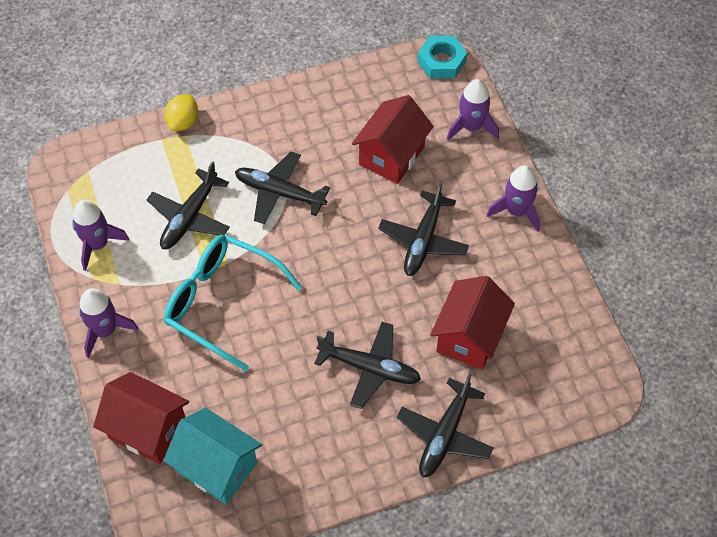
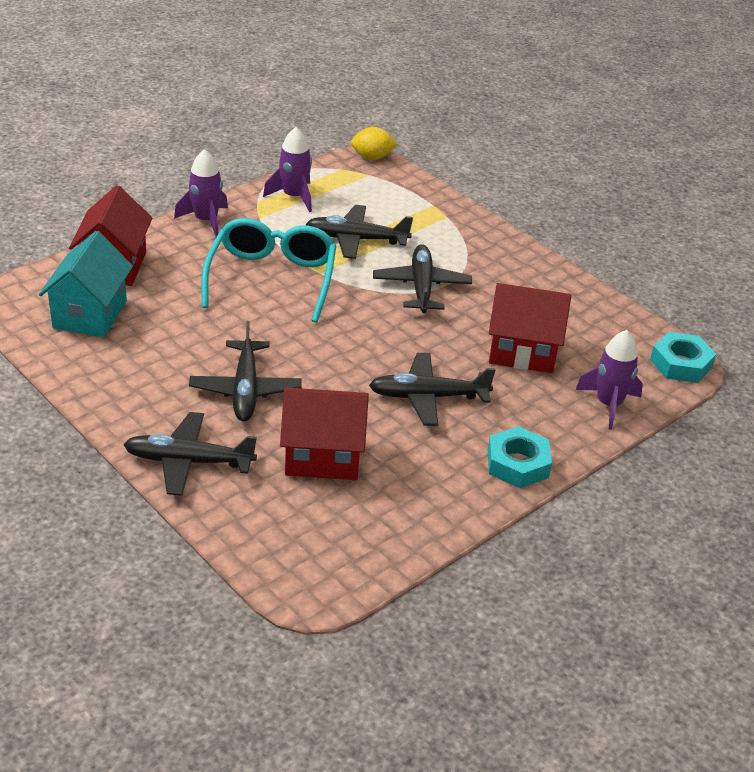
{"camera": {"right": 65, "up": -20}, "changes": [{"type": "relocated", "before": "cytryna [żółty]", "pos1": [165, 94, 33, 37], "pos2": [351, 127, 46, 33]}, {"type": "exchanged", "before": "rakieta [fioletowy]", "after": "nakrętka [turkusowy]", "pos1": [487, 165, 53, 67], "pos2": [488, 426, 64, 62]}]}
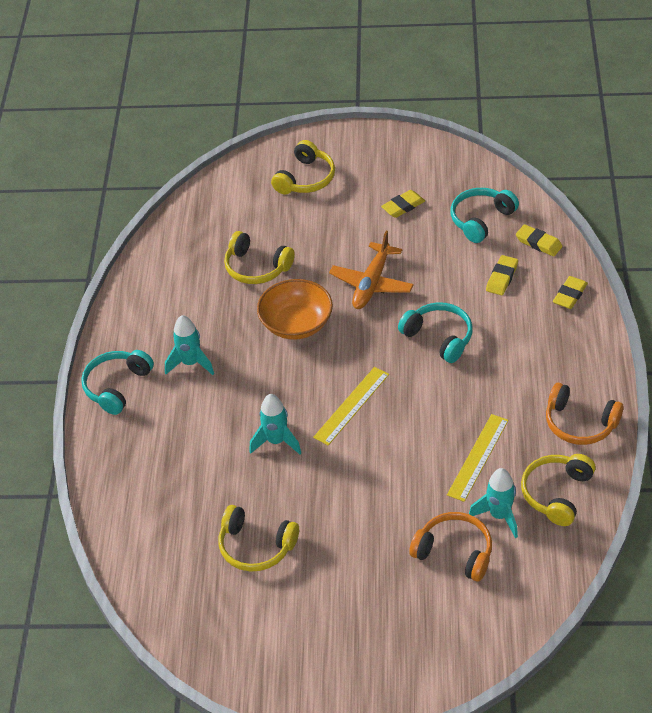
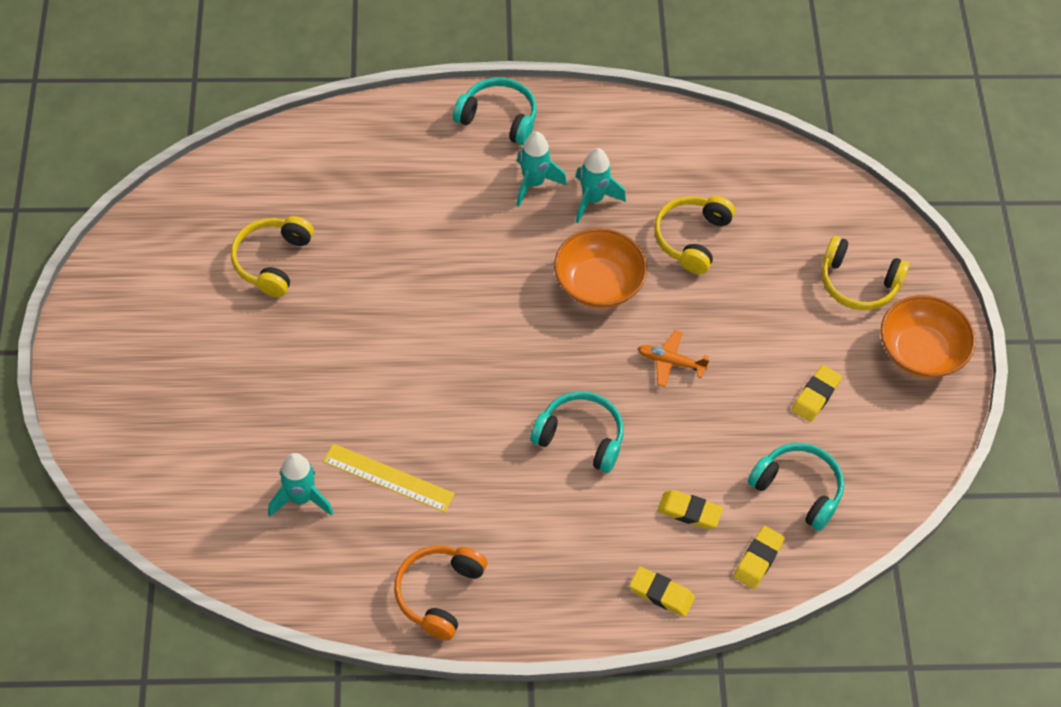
{"camera": {"right": 80, "up": 10}, "changes": [{"type": "relocated", "before": "rakieta [turkusowy]", "pos1": [249, 394, 52, 60], "pos2": [576, 148, 50, 75]}, {"type": "missing", "before": "linijka [żółty]", "pos1": [313, 367, 76, 79]}, {"type": "size", "before": "samolot [pomarańczowy]", "pos1": [329, 231, 85, 78], "pos2": [637, 330, 72, 57], "scale": 0.61}, {"type": "spun", "before": "gumka do mazania [żółty]", "pos1": [381, 190, 44, 28], "pos2": [792, 365, 50, 57], "turn": 75}, {"type": "spun", "before": "słuchawki [turkusowy]", "pos1": [398, 302, 75, 61], "pos2": [530, 391, 94, 82], "turn": -105}, {"type": "missing", "before": "słuchawki [pomarańczowy]", "pos1": [409, 512, 83, 70]}, {"type": "missing", "before": "słuchawki [żółty]", "pos1": [521, 454, 75, 72]}, {"type": "appeared", "after": "miska [pomarańczowy]", "pos2": [881, 295, 95, 83]}]}
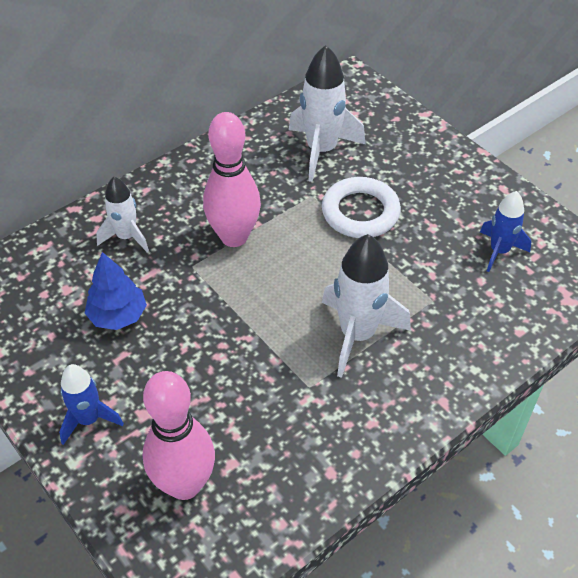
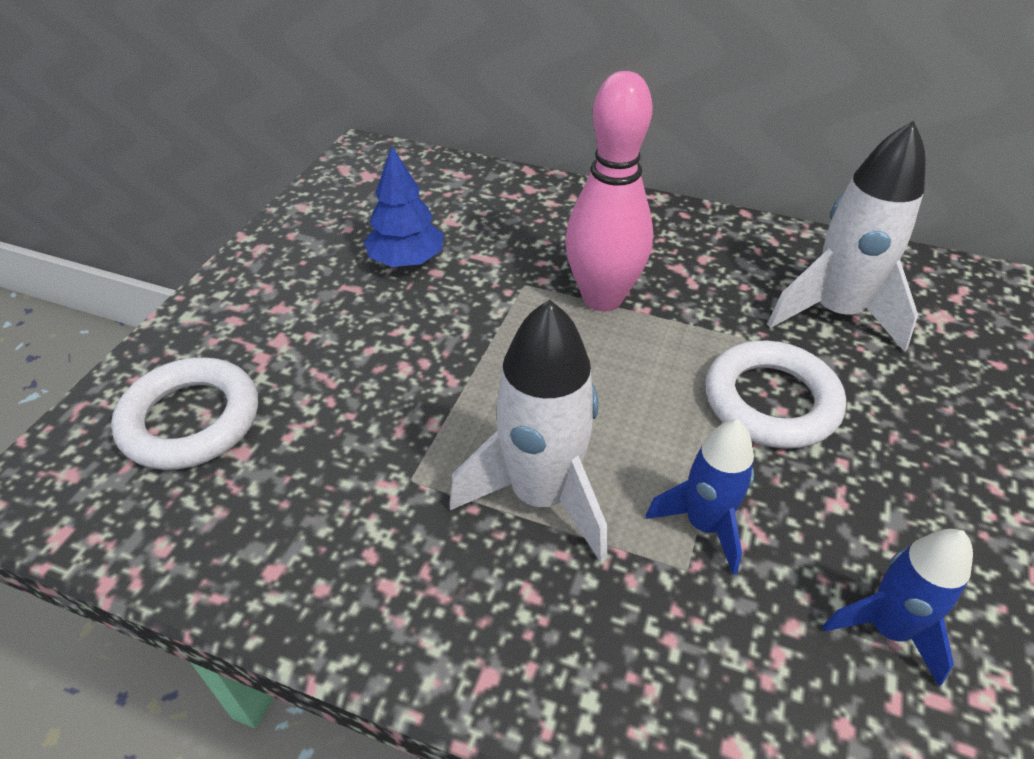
{"camera": {"right": 60, "up": -5}, "changes": [{"type": "relocated", "before": "rakieta [niebieski]", "pos1": [59, 364, 65, 81], "pos2": [646, 419, 108, 156]}, {"type": "missing", "before": "rakieta [biały]", "pos1": [96, 177, 53, 75]}, {"type": "exchanged", "before": "kręgiel [różowy]", "after": "pierścień [biały]", "pos1": [143, 371, 72, 129], "pos2": [111, 357, 147, 113]}]}
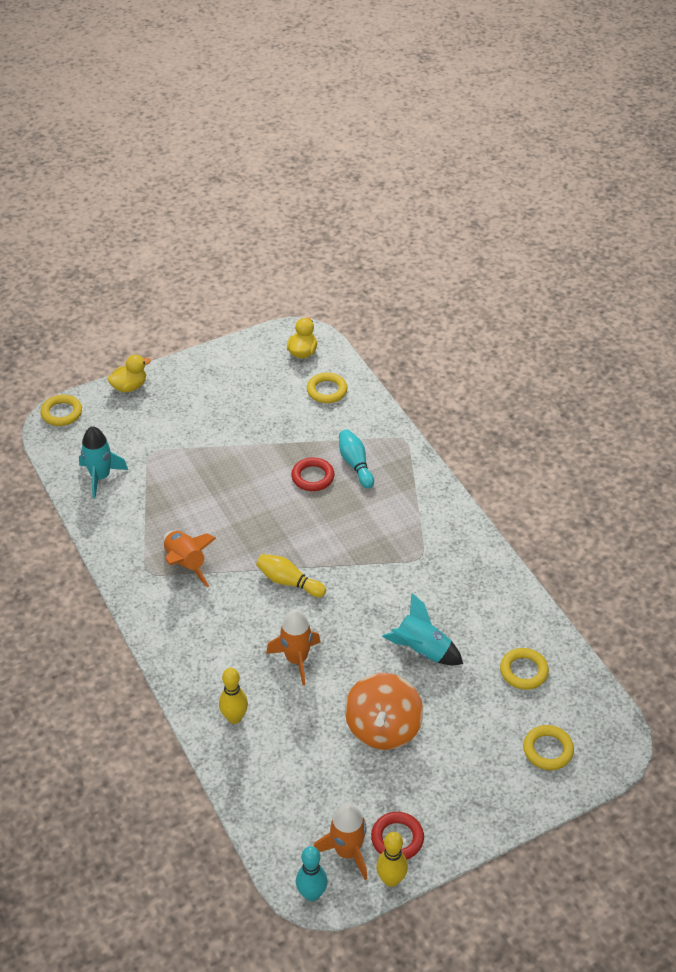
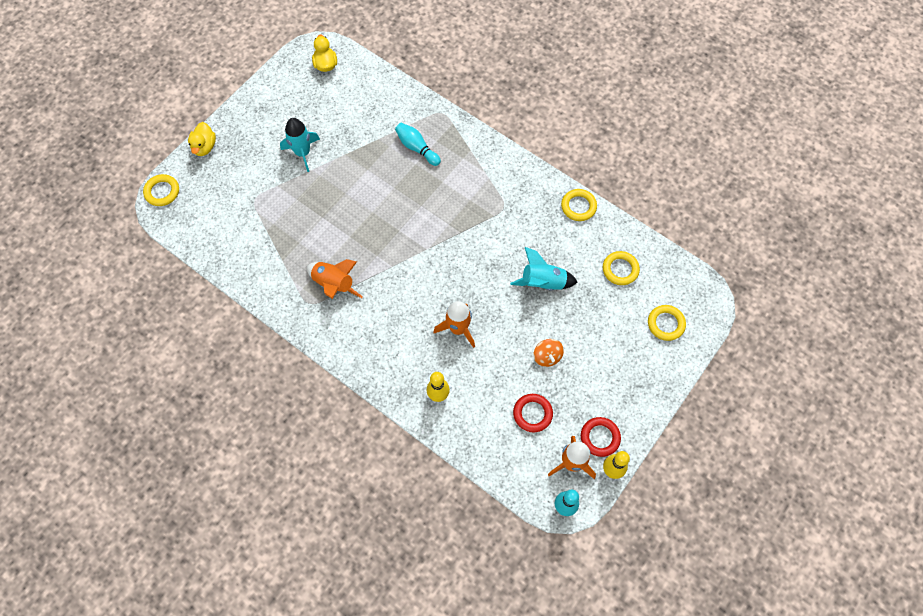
{"camera": {"right": -25, "up": 20}, "changes": [{"type": "relocated", "before": "rakieta [turkusowy]", "pos1": [79, 426, 49, 72], "pos2": [280, 118, 40, 54]}, {"type": "spun", "before": "kaczka [żółty]", "pos1": [107, 355, 44, 38], "pos2": [188, 122, 28, 34], "turn": 150}, {"type": "missing", "before": "kręgiel [żółty]", "pos1": [256, 554, 70, 43]}, {"type": "relocated", "before": "pierścień [czerwony]", "pos1": [291, 457, 44, 34], "pos2": [513, 394, 40, 38]}, {"type": "relocated", "before": "pierścień [żółty]", "pos1": [307, 373, 40, 30], "pos2": [561, 189, 36, 32]}, {"type": "size", "before": "bączek [pomarańczowy]", "pos1": [345, 673, 78, 77], "pos2": [533, 339, 31, 28], "scale": 0.52}]}
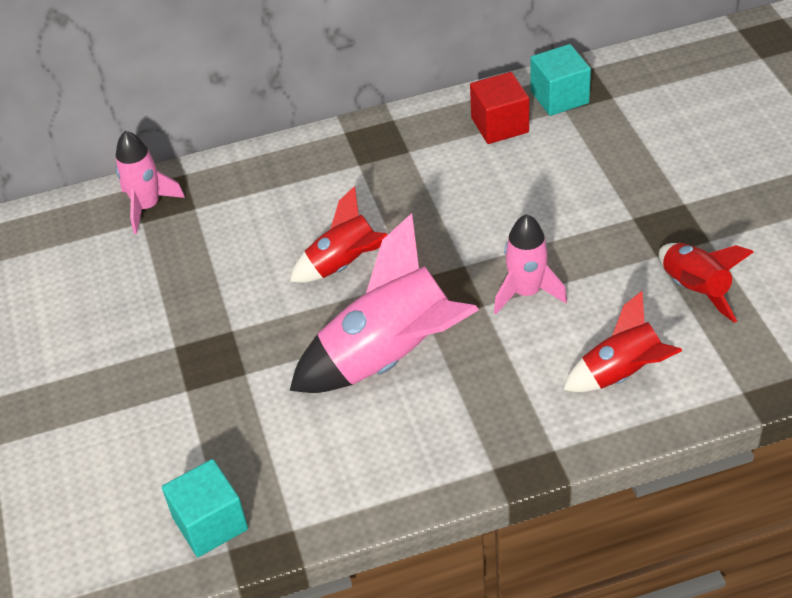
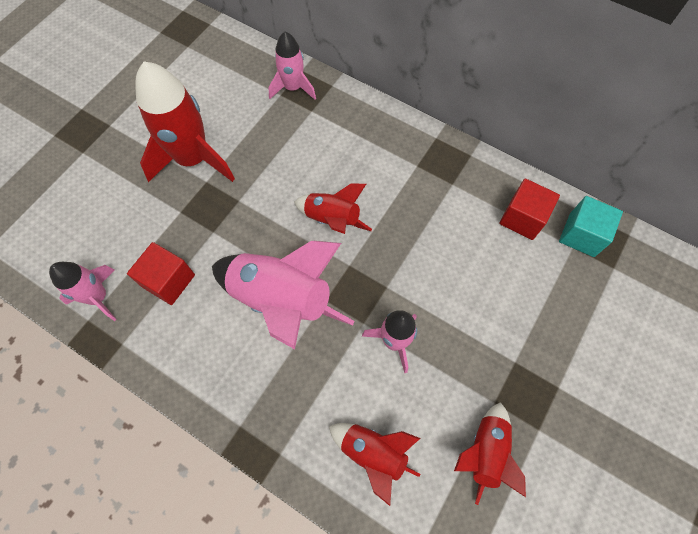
{"camera": {"right": 45, "up": 20}, "changes": [{"type": "exchanged", "before": "sześcian [turkusowy]", "after": "rakieta [różowy]", "pos1": [162, 459, 86, 98], "pos2": [49, 262, 68, 59]}, {"type": "appeared", "after": "sześcian [czerwony]", "pos2": [127, 242, 68, 63]}, {"type": "appeared", "after": "rakieta [czerwony]", "pos2": [135, 62, 100, 120]}]}
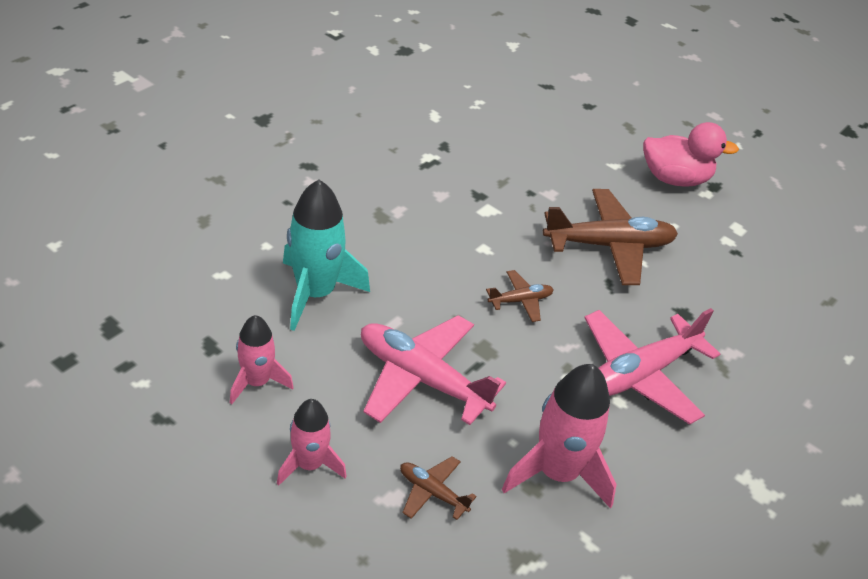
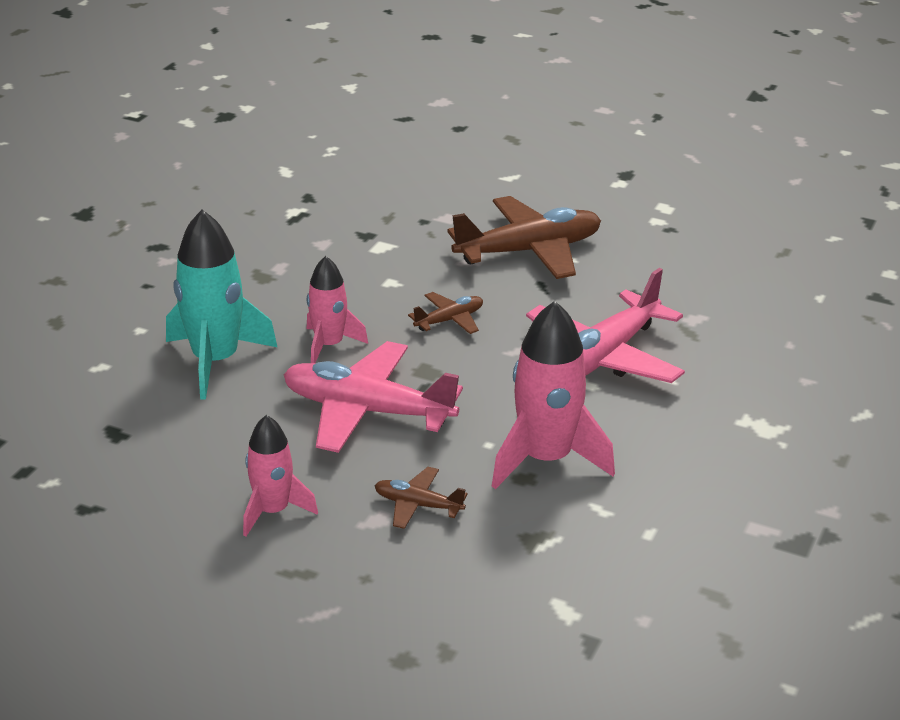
{"camera": {"right": -10, "up": -10}, "changes": [{"type": "relocated", "before": "rakieta [różowy]", "pos1": [230, 315, 64, 89], "pos2": [307, 256, 61, 107]}, {"type": "missing", "before": "kaczka [różowy]", "pos1": [643, 122, 96, 65]}]}
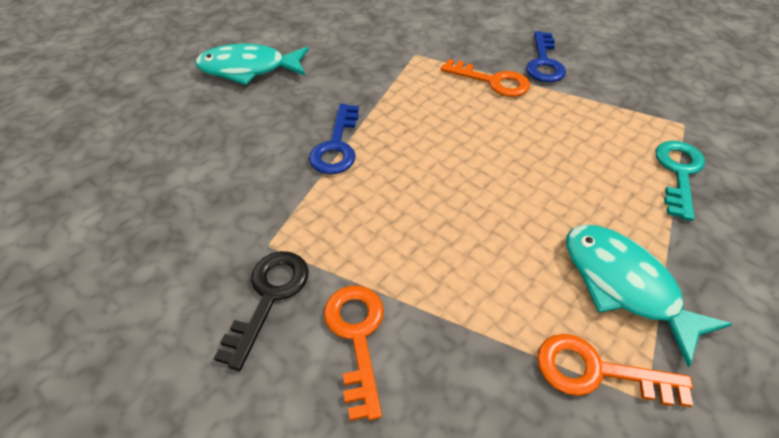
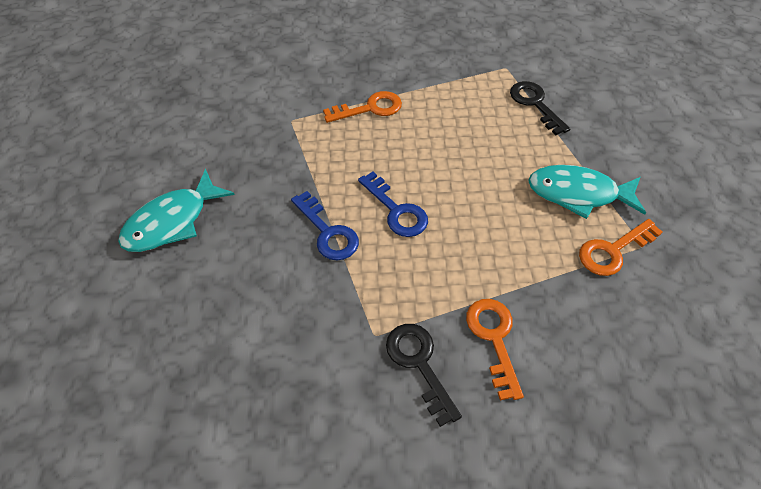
{"camera": {"right": -45, "up": 5}, "changes": [{"type": "spun", "before": "klucz [pomarańczowy]", "pos1": [324, 286, 60, 135], "pos2": [466, 299, 58, 101], "turn": 45}, {"type": "relocated", "before": "klucz [niebieski]", "pos1": [526, 31, 40, 51], "pos2": [358, 172, 70, 65]}, {"type": "colour", "before": "klucz [turkusowy]", "after": "klucz [czarny]", "pos1": [656, 141, 49, 80], "pos2": [510, 81, 60, 54]}]}
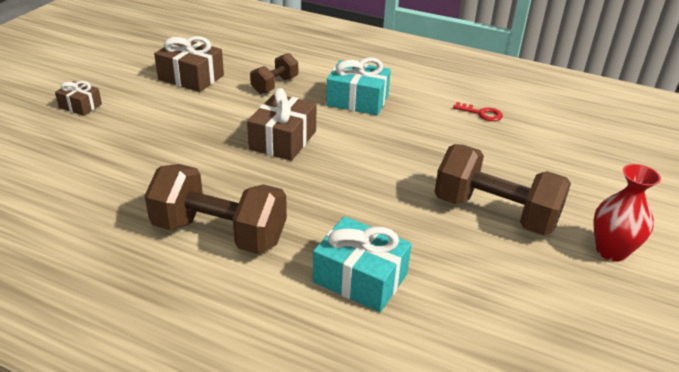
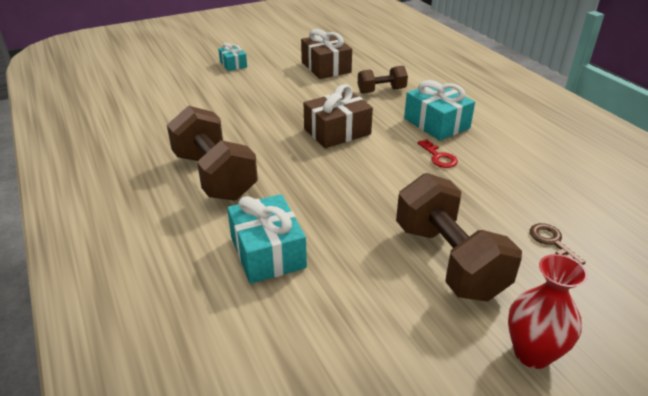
{"camera": {"right": 40, "up": 0}, "changes": [{"type": "colour", "before": "prezent [brązowy]", "after": "prezent [turkusowy]", "pos1": [55, 81, 47, 35], "pos2": [218, 43, 29, 28]}, {"type": "relocated", "before": "klucz [czerwony]", "pos1": [453, 102, 50, 19], "pos2": [417, 139, 41, 29]}, {"type": "appeared", "after": "klucz [brązowy]", "pos2": [530, 223, 56, 42]}]}
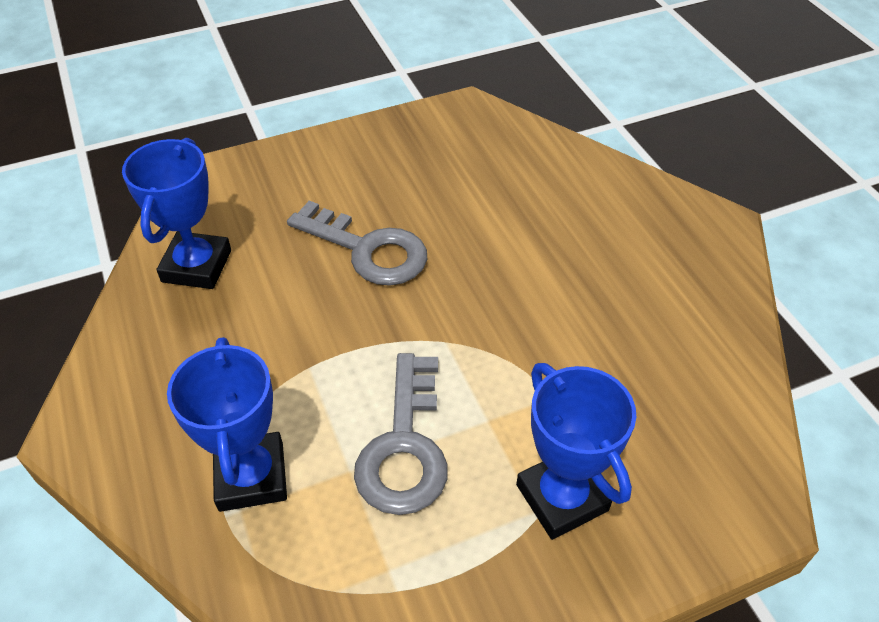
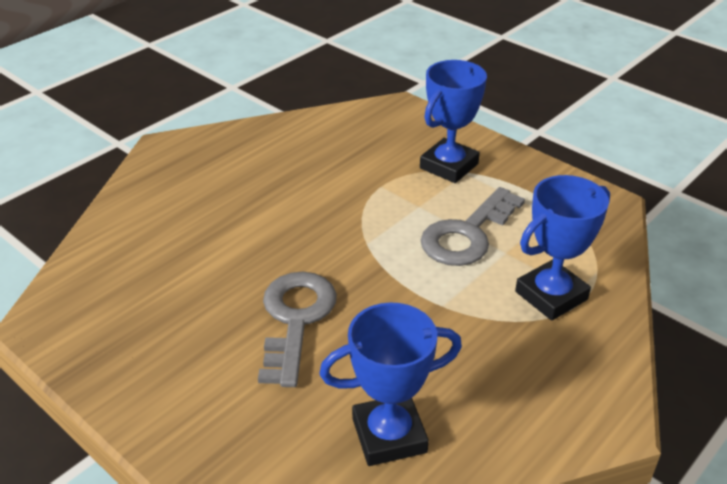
{"camera": {"right": -115, "up": -10}, "changes": [{"type": "spun", "before": "klucz [szary]", "pos1": [354, 353, 94, 162], "pos2": [421, 187, 104, 79], "turn": 150}]}
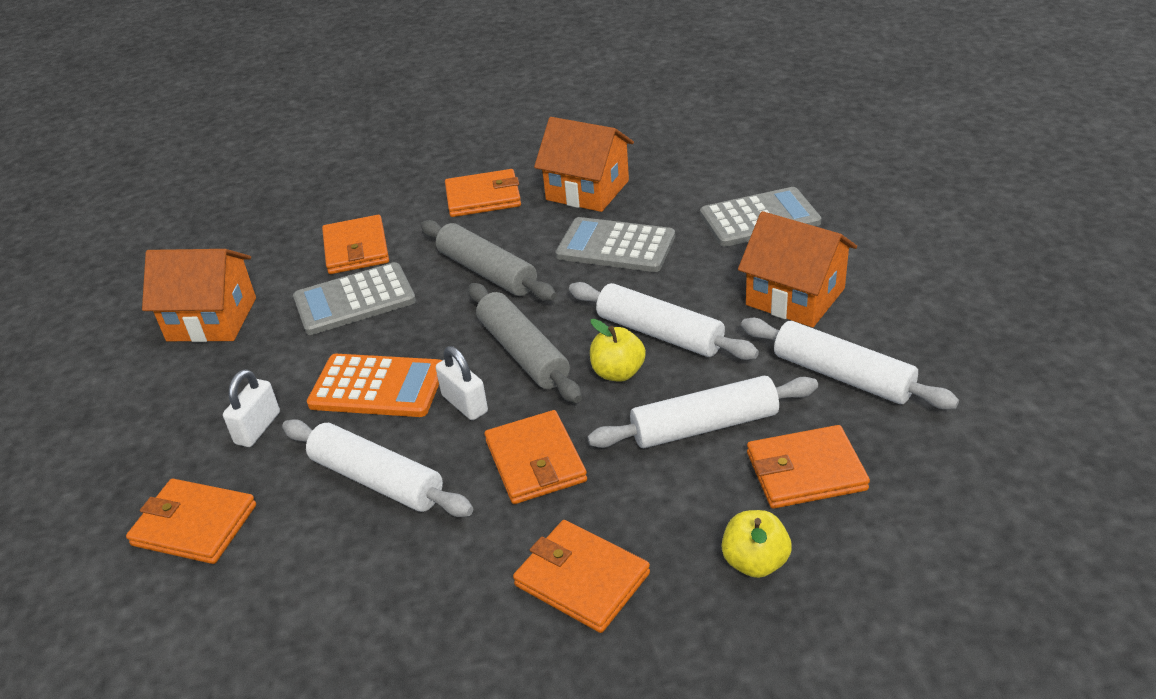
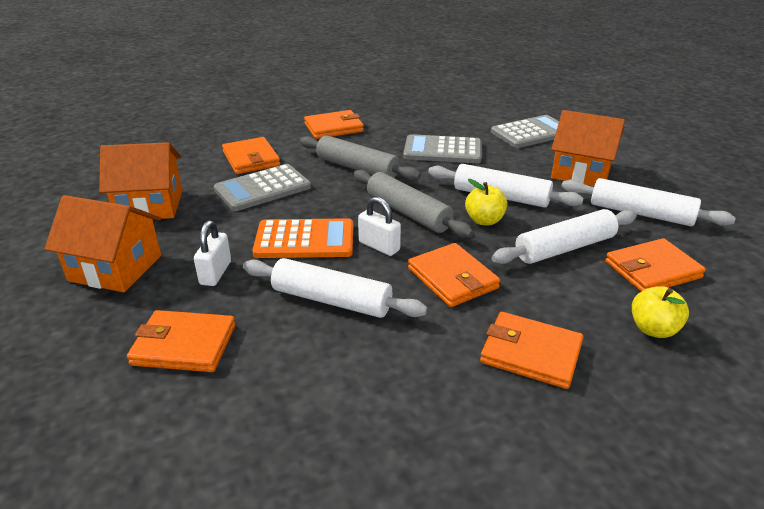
{"camera": {"right": -15, "up": -5}, "changes": [{"type": "relocated", "before": "domek [pomarańczowy]", "pos1": [534, 117, 100, 95], "pos2": [45, 195, 116, 97]}]}
